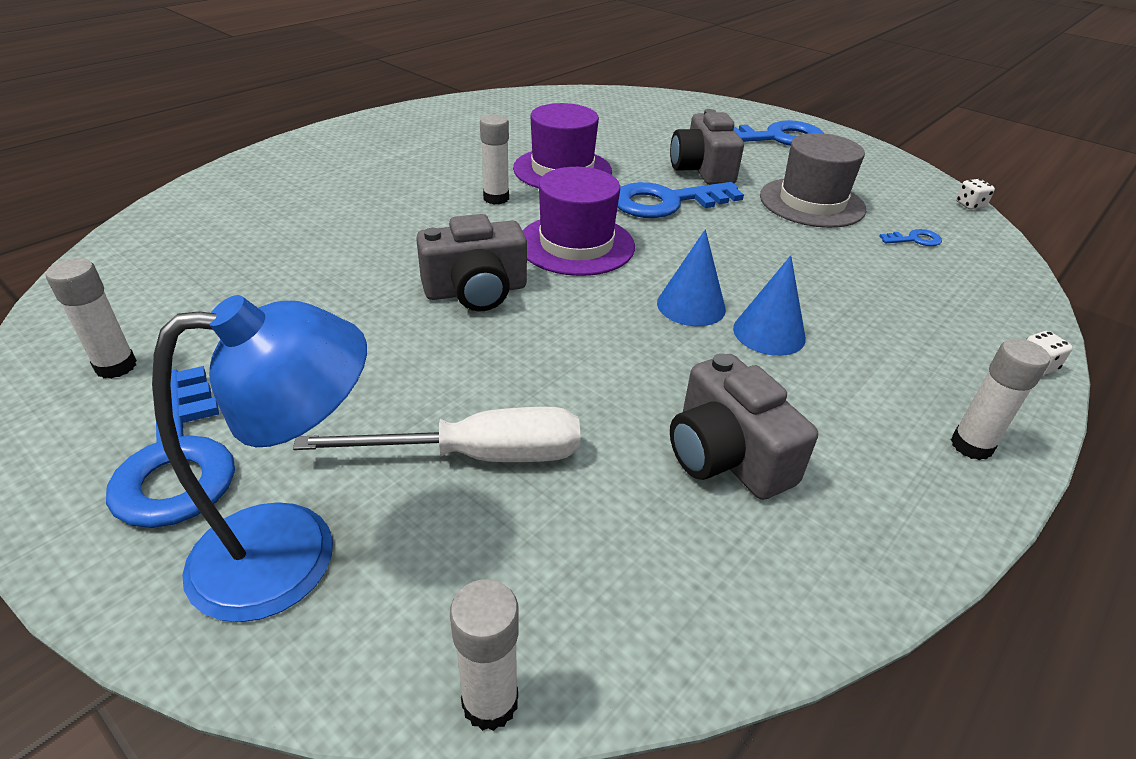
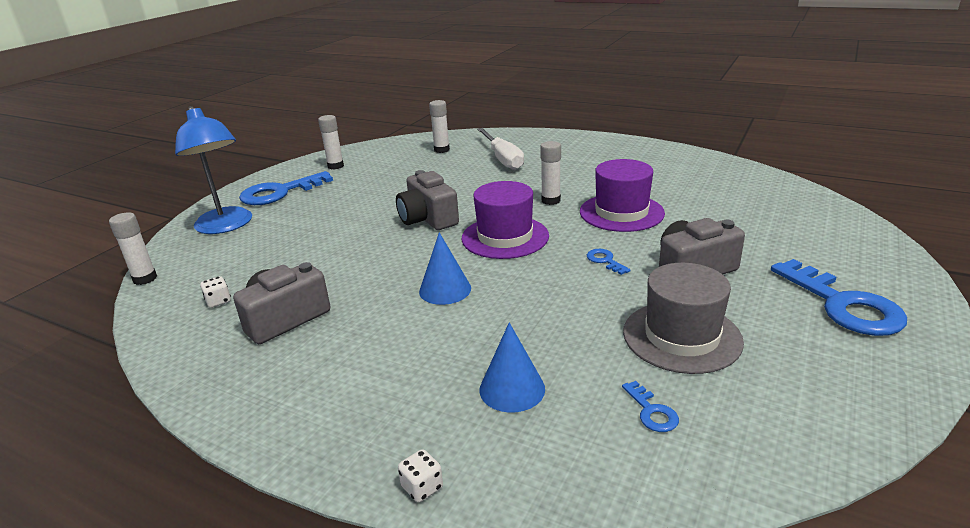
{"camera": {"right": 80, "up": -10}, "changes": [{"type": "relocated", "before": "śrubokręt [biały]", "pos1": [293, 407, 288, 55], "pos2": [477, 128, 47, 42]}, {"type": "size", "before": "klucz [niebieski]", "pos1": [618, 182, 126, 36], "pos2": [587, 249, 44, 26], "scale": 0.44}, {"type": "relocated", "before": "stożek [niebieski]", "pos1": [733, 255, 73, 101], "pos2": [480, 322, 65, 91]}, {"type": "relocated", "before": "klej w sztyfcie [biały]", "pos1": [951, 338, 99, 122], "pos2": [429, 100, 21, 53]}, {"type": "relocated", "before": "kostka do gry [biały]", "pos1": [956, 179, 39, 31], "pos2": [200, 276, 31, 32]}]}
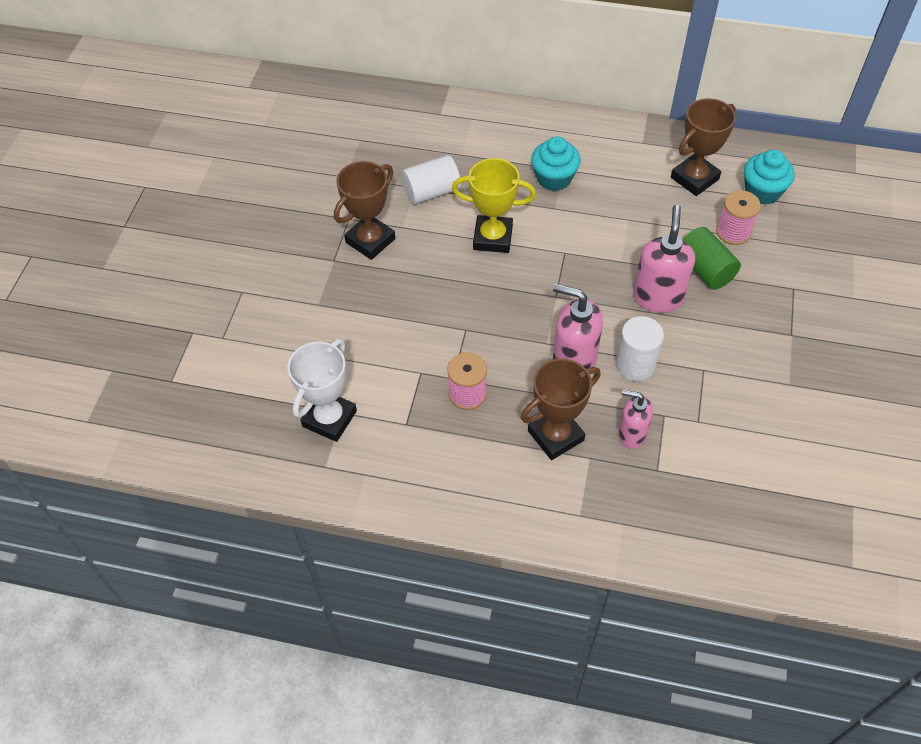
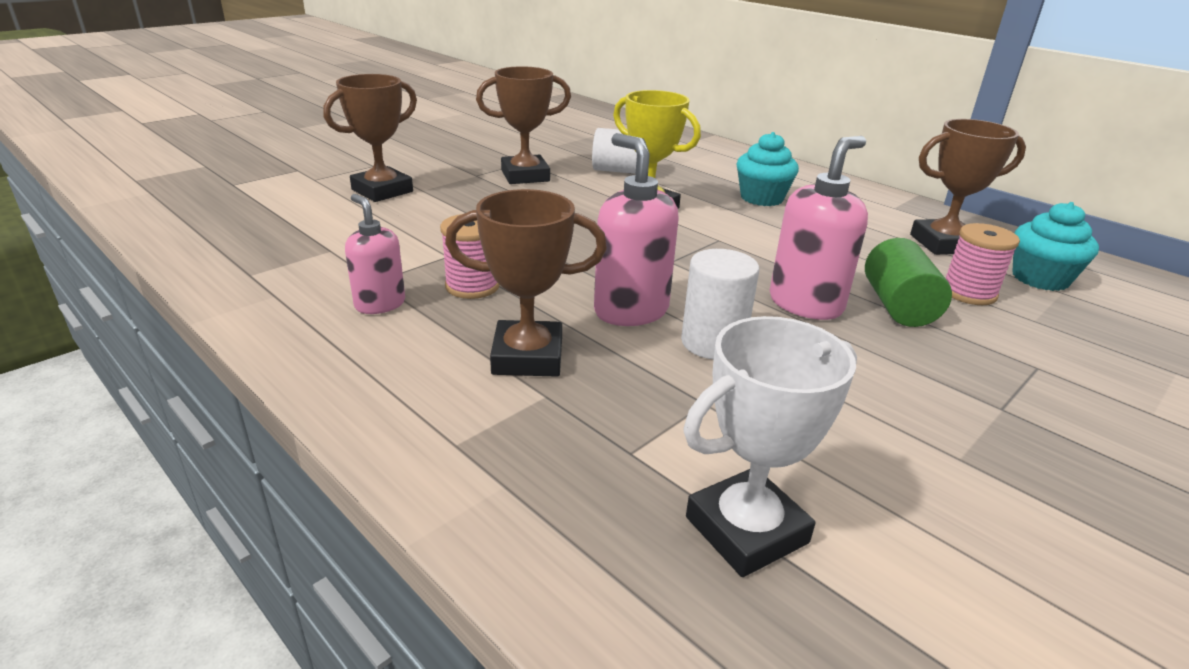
{"camera": {"right": 30, "up": -25}, "changes": [{"type": "relocated", "before": "puchar [biały]", "pos1": [288, 339, 69, 103], "pos2": [684, 316, 173, 261]}, {"type": "relocated", "before": "dozownik mydła [różowy]", "pos1": [618, 390, 35, 59], "pos2": [345, 194, 60, 120]}, {"type": "appeared", "after": "puchar [brązowy]", "pos2": [323, 74, 94, 128]}]}
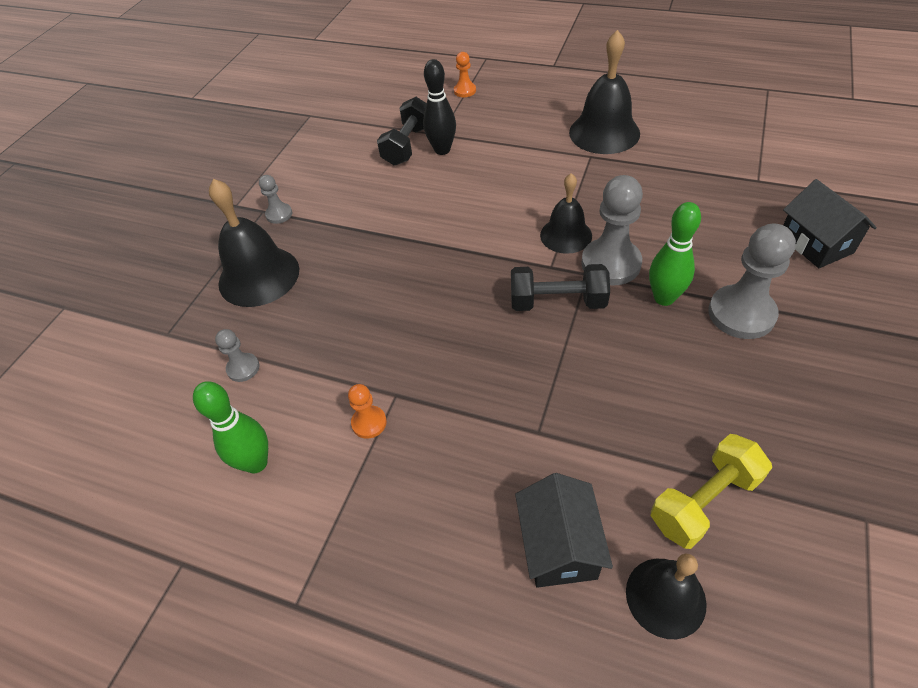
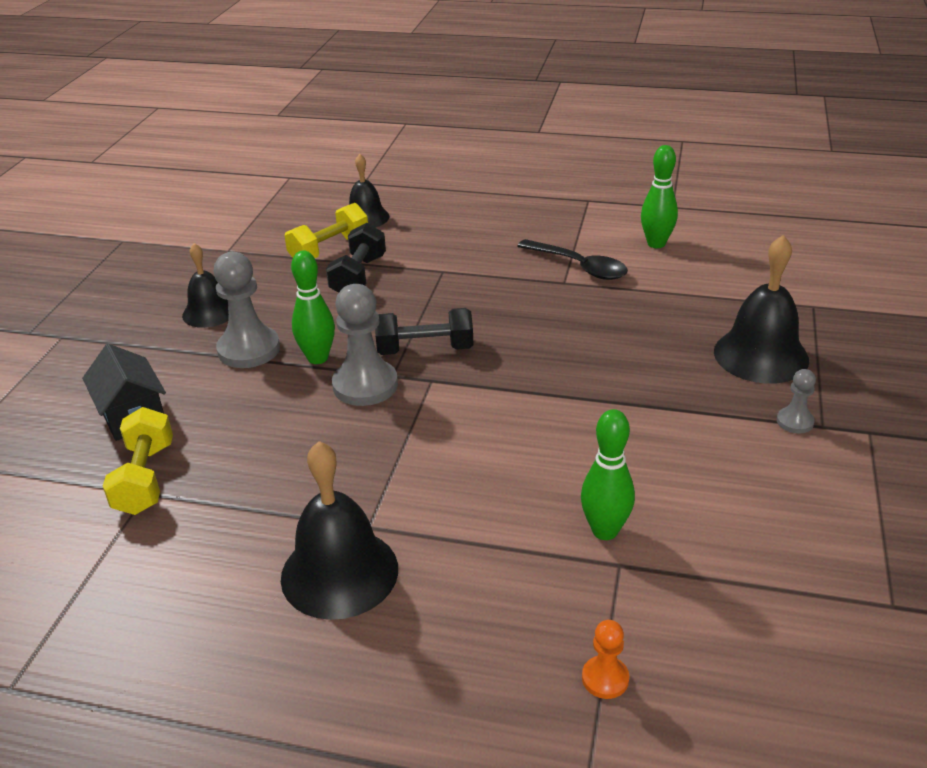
{"camera": {"right": 170, "up": -15}, "changes": [{"type": "missing", "before": "pionek [szary]", "pos1": [215, 329, 45, 53]}, {"type": "exchanged", "before": "pionek [pomarańczowy]", "after": "łyżka [czarny]", "pos1": [348, 384, 39, 55], "pos2": [517, 239, 111, 41]}, {"type": "relocated", "before": "hantel [czarny]", "pos1": [377, 97, 50, 69], "pos2": [326, 223, 60, 70]}, {"type": "colour", "before": "kręgiel [czarny]", "after": "kręgiel [zielony]", "pos1": [423, 59, 33, 96], "pos2": [581, 409, 54, 131]}, {"type": "missing", "before": "domek [czarny]", "pos1": [515, 473, 98, 115]}, {"type": "relocated", "before": "dzwonek [czarny]", "pos1": [540, 173, 52, 81], "pos2": [182, 243, 47, 85]}, {"type": "appeared", "after": "hantel [żółty]", "pos2": [103, 407, 70, 108]}]}
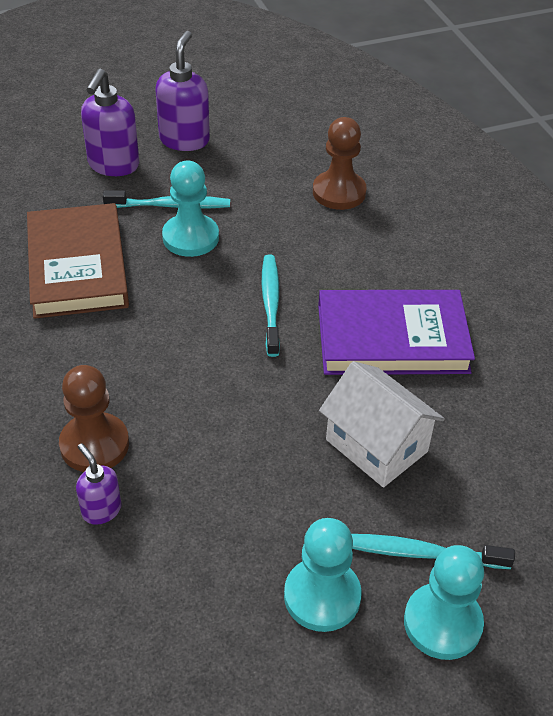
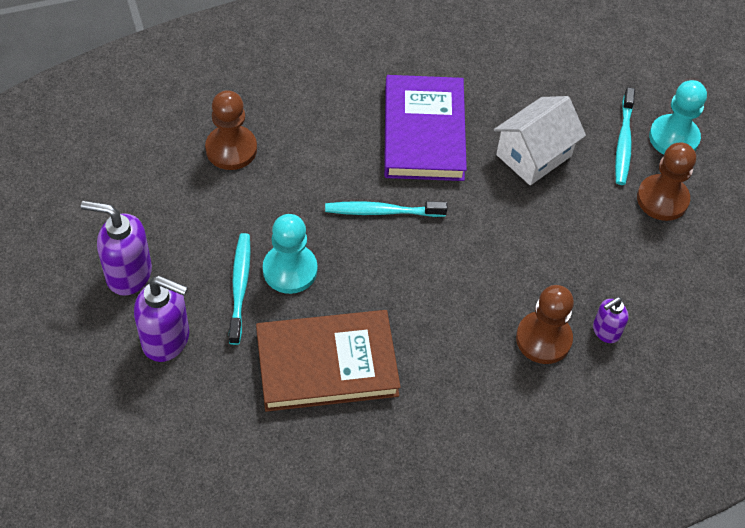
{"camera": {"right": -90, "up": 10}, "changes": [{"type": "colour", "before": "pionek [turkusowy]", "after": "pionek [brązowy]", "pos1": [284, 518, 78, 114], "pos2": [637, 142, 59, 79]}]}
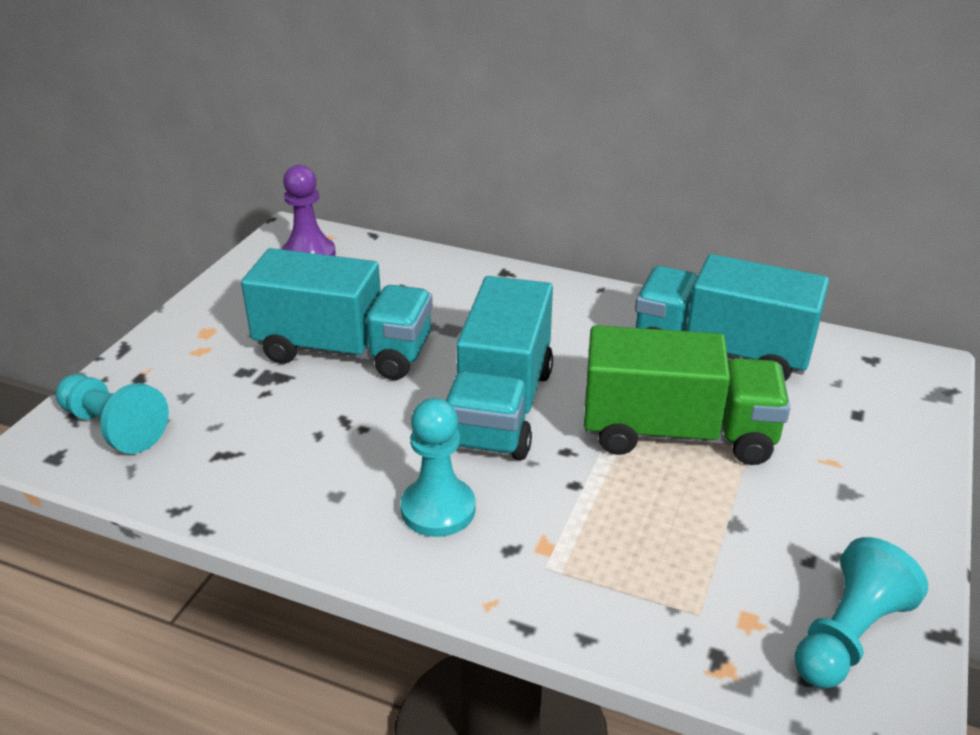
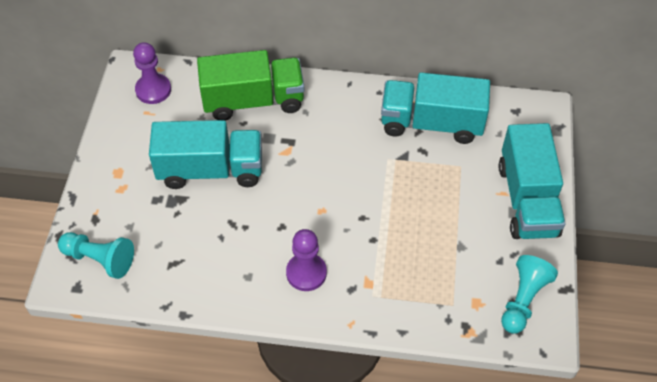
{"camera": {"right": -15, "up": 20}, "changes": [{"type": "colour", "before": "pionek [turkusowy]", "after": "pionek [fioletowy]", "pos1": [400, 398, 75, 139], "pos2": [286, 229, 41, 62]}, {"type": "relocated", "before": "ciężarówka [turkusowy]", "pos1": [446, 276, 107, 184], "pos2": [499, 123, 67, 116]}, {"type": "relocated", "before": "ciężarówka [zielony]", "pos1": [584, 325, 206, 140], "pos2": [197, 50, 107, 71]}]}
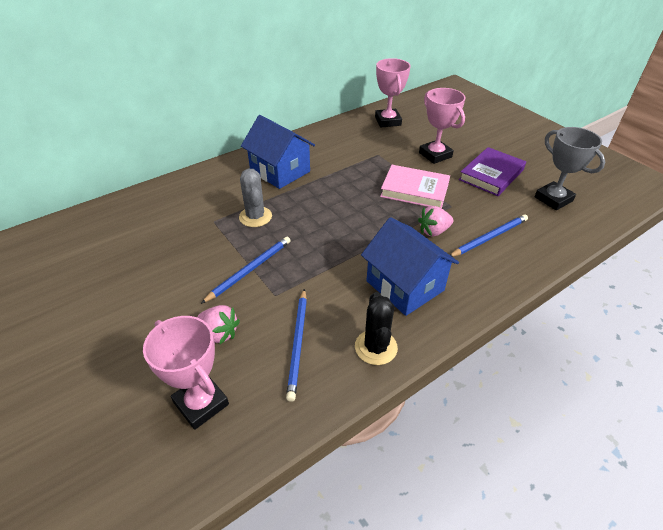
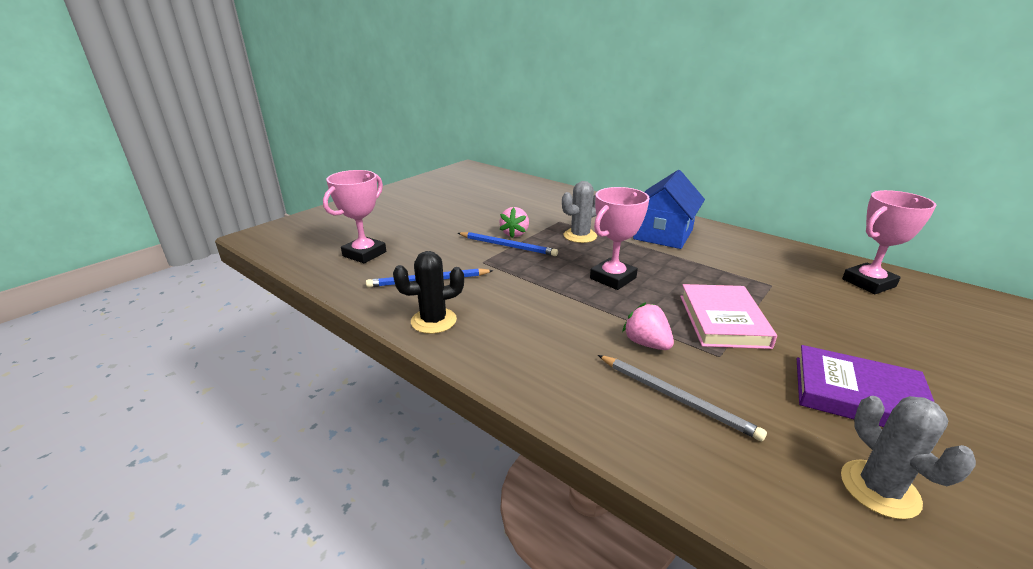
{"camera": {"right": 75, "up": -15}, "changes": [{"type": "relocated", "before": "truskawka [różowy]", "pos1": [197, 305, 43, 39], "pos2": [499, 207, 30, 31]}, {"type": "missing", "before": "domek [niebieski]", "pos1": [361, 217, 98, 99]}, {"type": "relocated", "before": "puchar [różowy]", "pos1": [419, 88, 46, 76], "pos2": [590, 187, 59, 103]}, {"type": "colour", "before": "ołówek [niebieski]", "after": "ołówek [szary]", "pos1": [450, 214, 78, 43], "pos2": [598, 355, 169, 86]}, {"type": "exchanged", "before": "puchar [szary]", "after": "kaktus [szary]", "pos1": [535, 127, 70, 83], "pos2": [841, 396, 135, 123]}]}
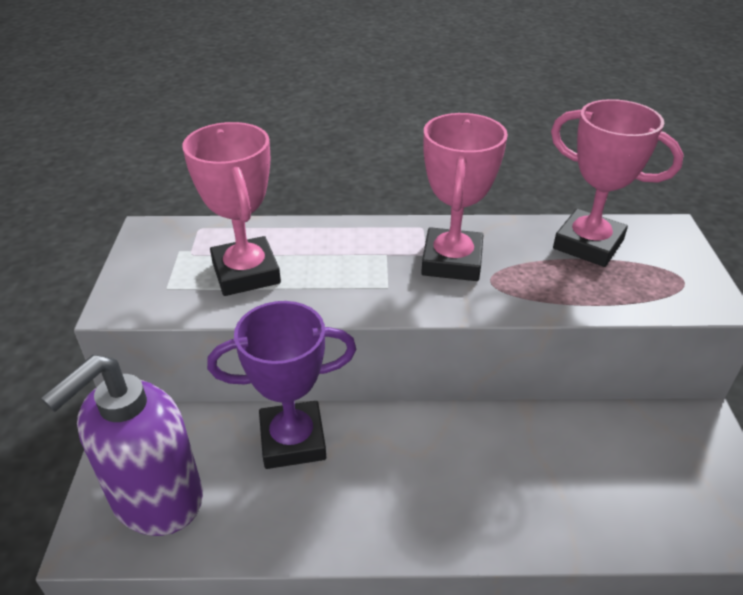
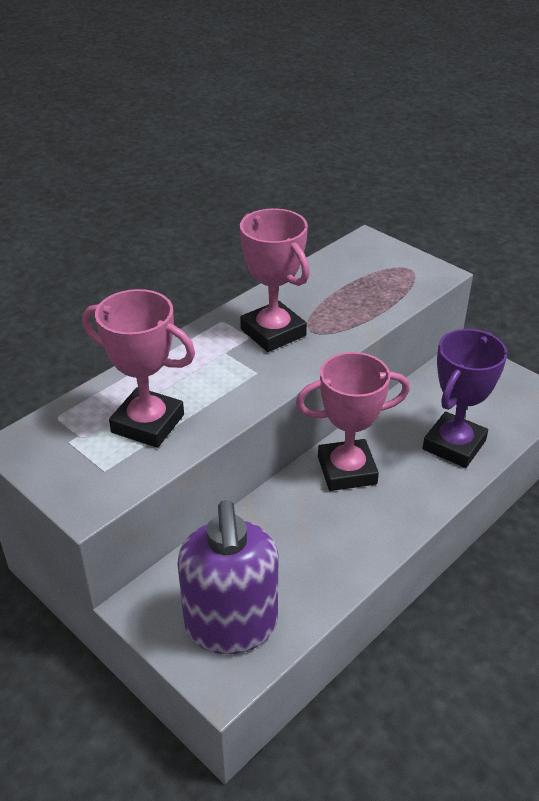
{"camera": {"right": -45, "up": 0}, "changes": [{"type": "relocated", "before": "puchar [fioletowy]", "pos1": [207, 301, 150, 168], "pos2": [423, 329, 84, 139]}, {"type": "relocated", "before": "puchar [różowy]", "pos1": [551, 99, 133, 168], "pos2": [296, 352, 114, 139]}]}
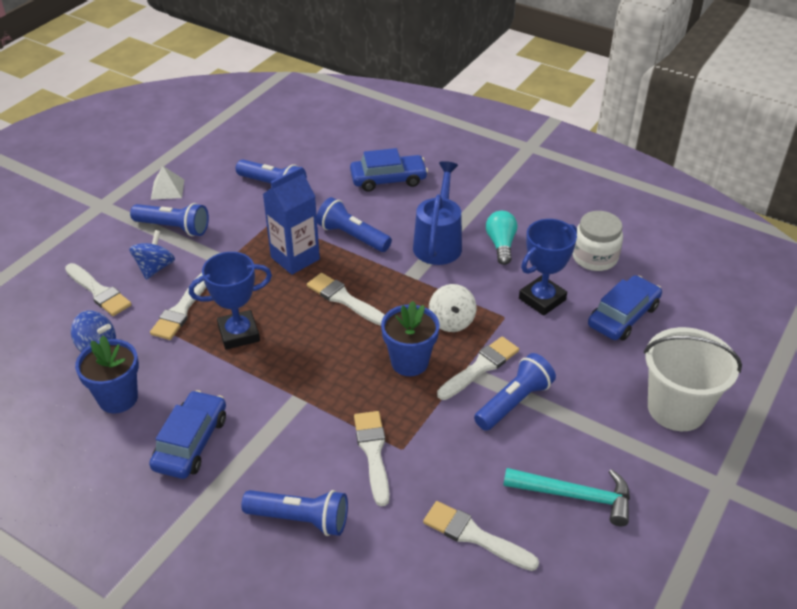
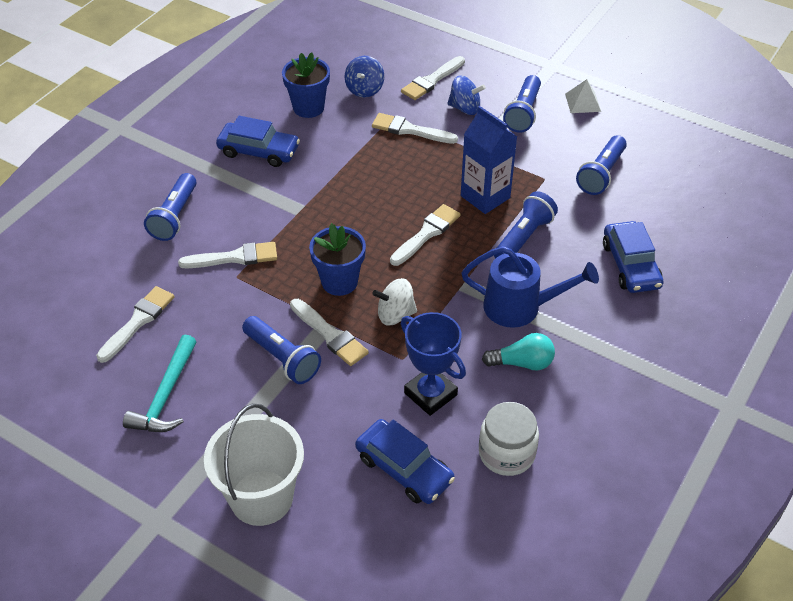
{"camera": {"right": 90, "up": 5}, "changes": [{"type": "missing", "before": "puchar [niebieski]", "pos1": [189, 252, 83, 98]}]}
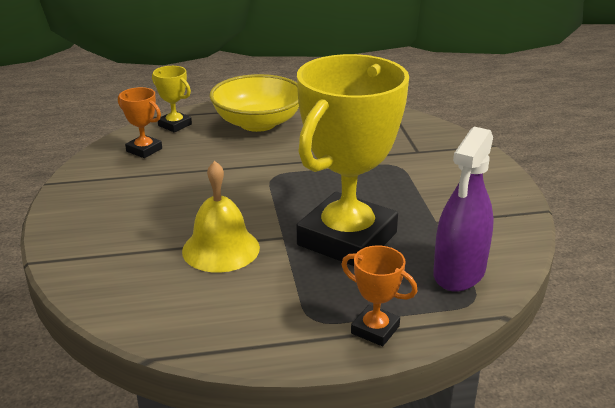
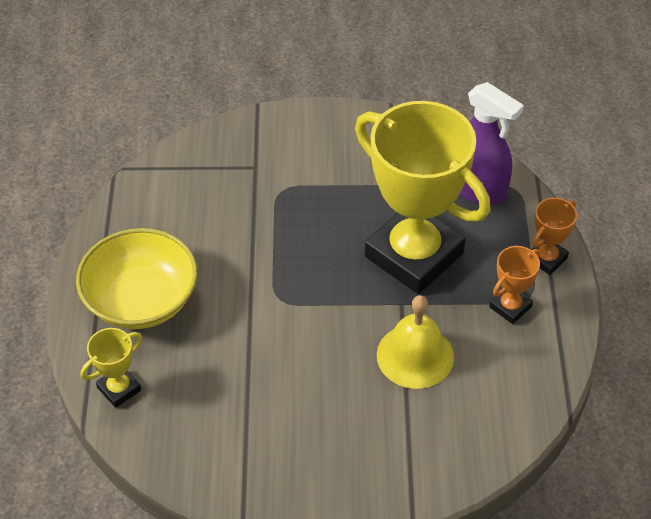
{"camera": {"right": -80, "up": 20}, "changes": [{"type": "relocated", "before": "puchar [pomarańczowy]", "pos1": [118, 87, 44, 71], "pos2": [489, 246, 51, 78]}]}
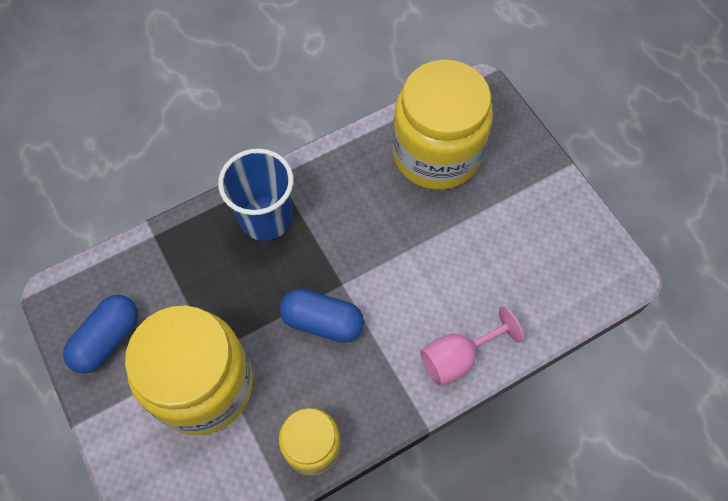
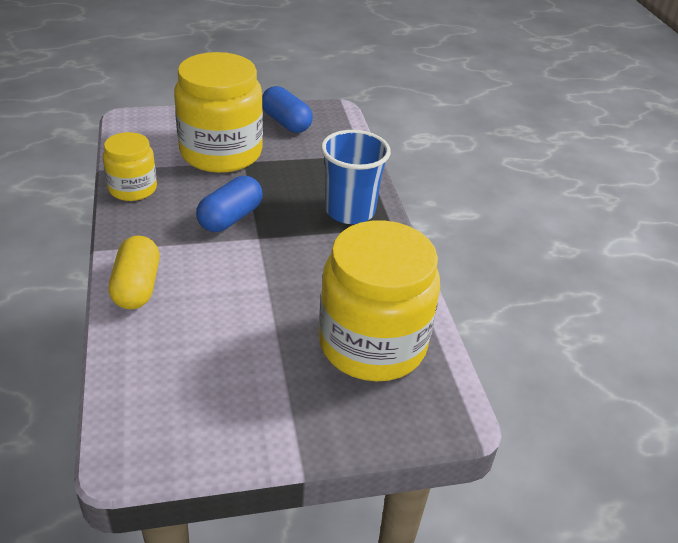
{"camera": {"right": 105, "up": -25}, "changes": [{"type": "exchanged", "before": "kielich [różowy]", "after": "kapsułka [żółty]", "pos1": [420, 307, 104, 79], "pos2": [109, 235, 51, 74]}]}
